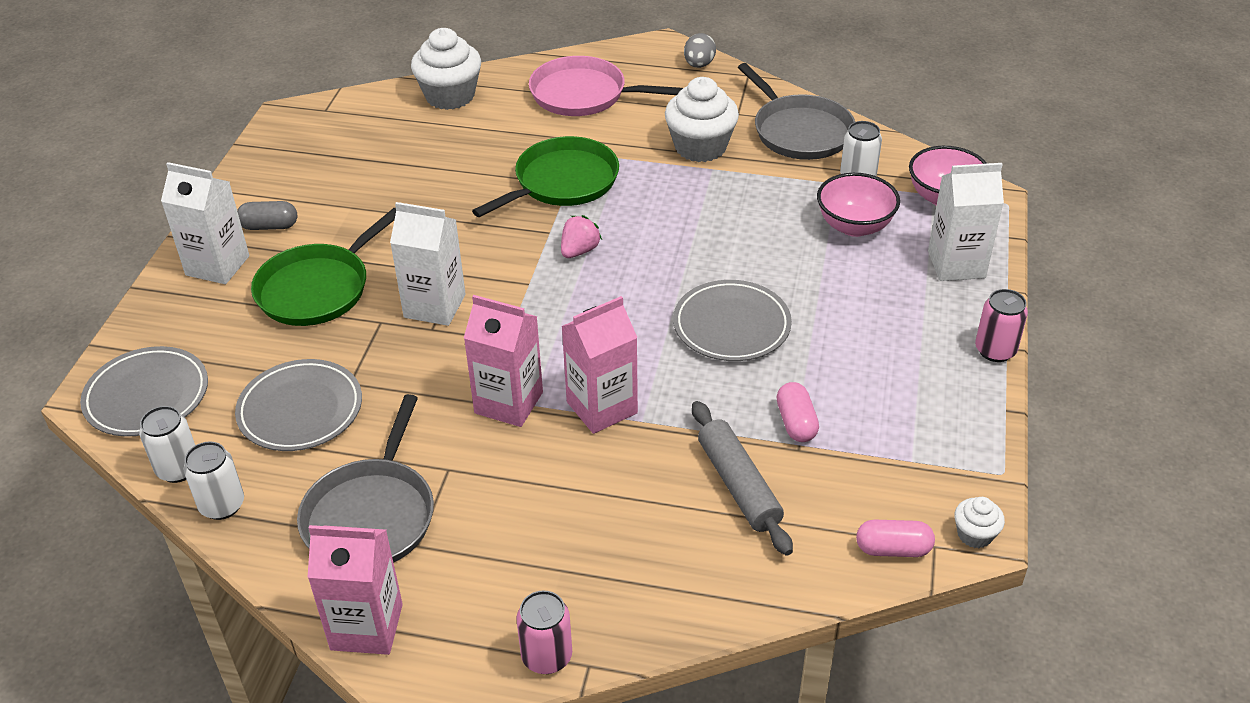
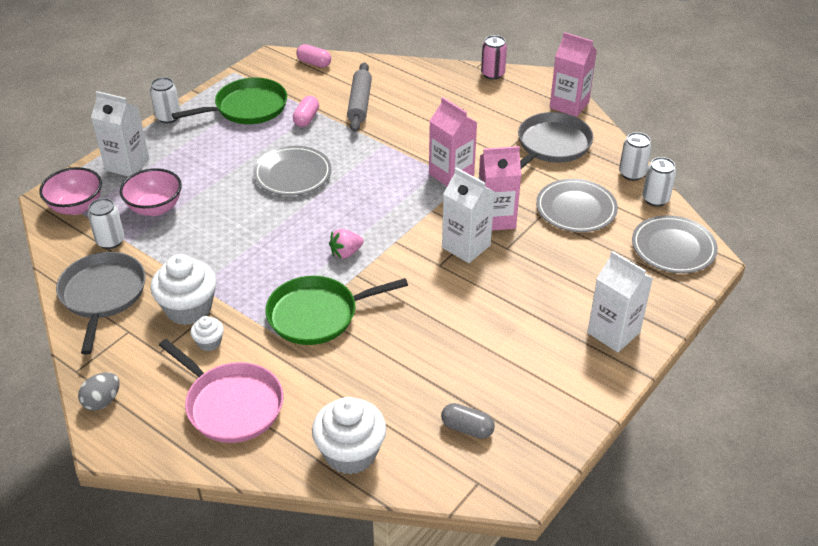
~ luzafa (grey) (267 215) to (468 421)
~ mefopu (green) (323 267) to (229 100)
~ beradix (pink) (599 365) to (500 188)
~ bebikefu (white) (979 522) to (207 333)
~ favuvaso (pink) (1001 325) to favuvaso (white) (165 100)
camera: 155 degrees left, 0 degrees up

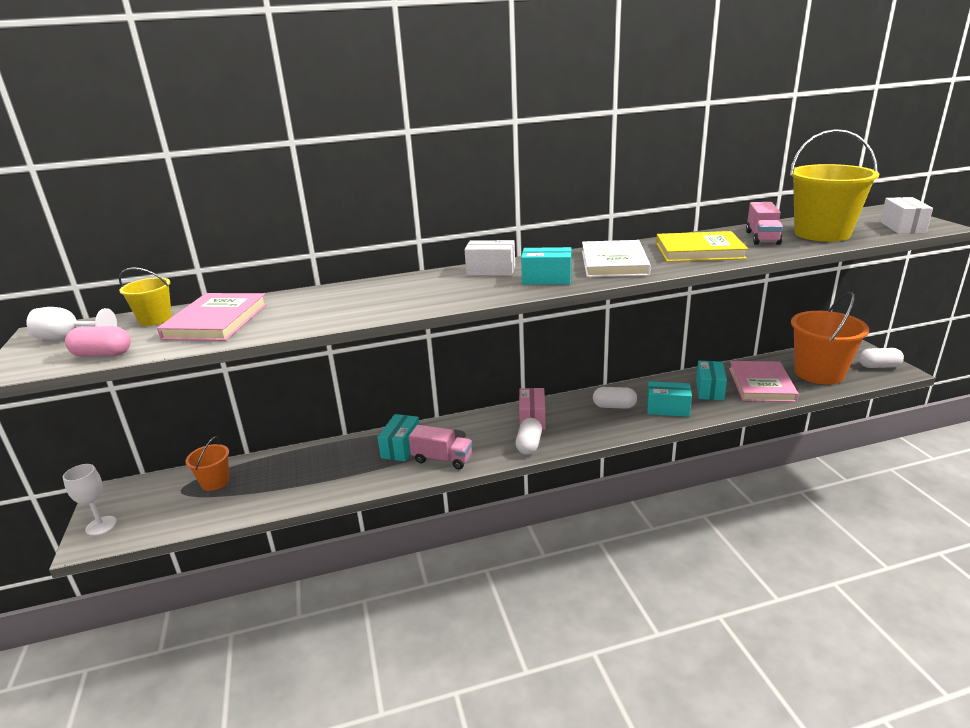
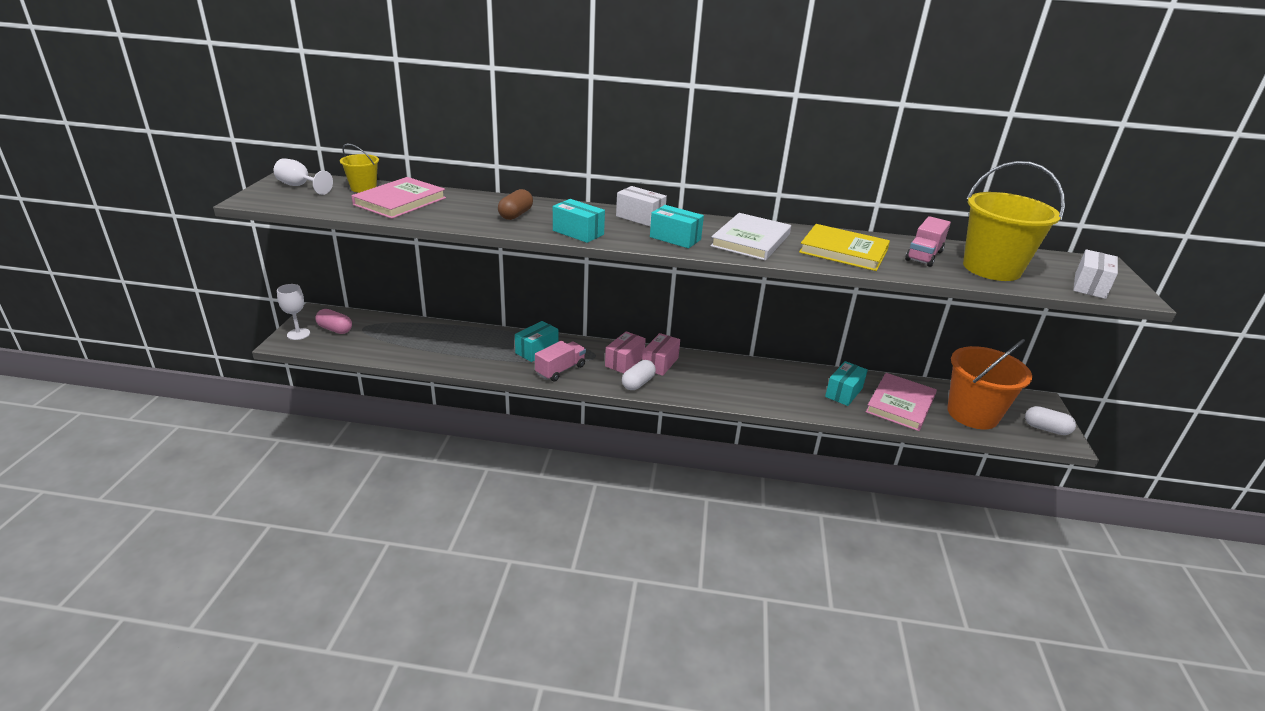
~ luzafa (pink) (98 341) to (333 321)
- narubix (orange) (207 463)
~ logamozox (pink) (440 447) = (560 361) 90 degrees counterclockwise
- luzafa (white) (615 398)
~ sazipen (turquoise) (669 399) to (579 221)
+ luzafa (brown) (515 204)
+ sazipen (pink) (625 352)
camera: 20 degrees right, 5 degrees up

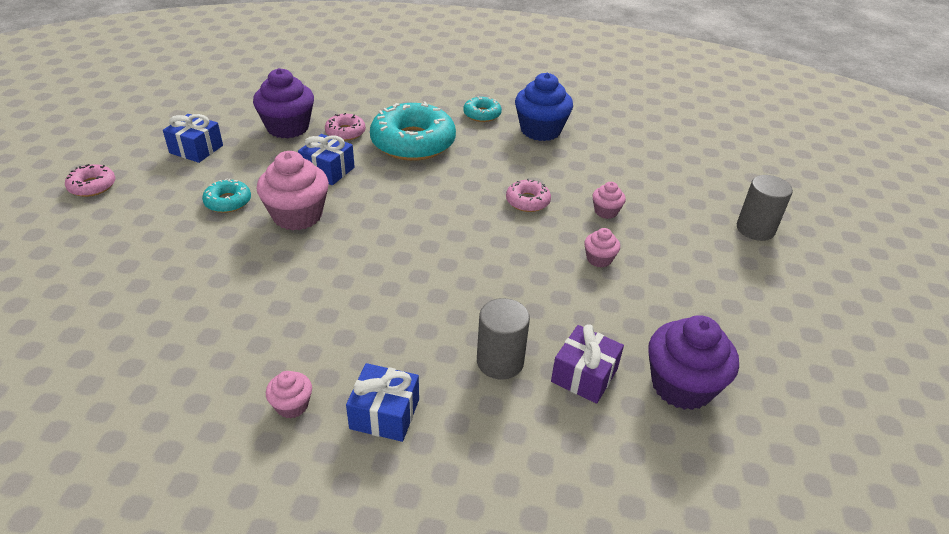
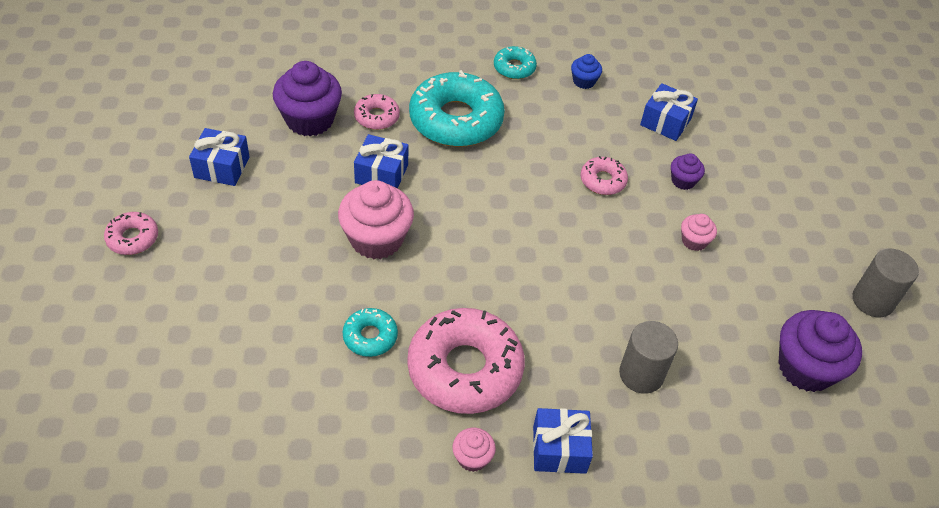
~ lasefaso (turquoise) (226 195) to (370 332)
~ bebikefu (blue) (544 107) = (586 71) x0.50
- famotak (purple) (587 364)
~ bebikefu (pink) (609 200) to bebikefu (purple) (688 172)
~ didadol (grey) (765 208) to (886 283)
+ lasefaso (pink) (466 361)
+ famotak (blue) (669 112)
camera: 15 degrees left, 10 degrees up

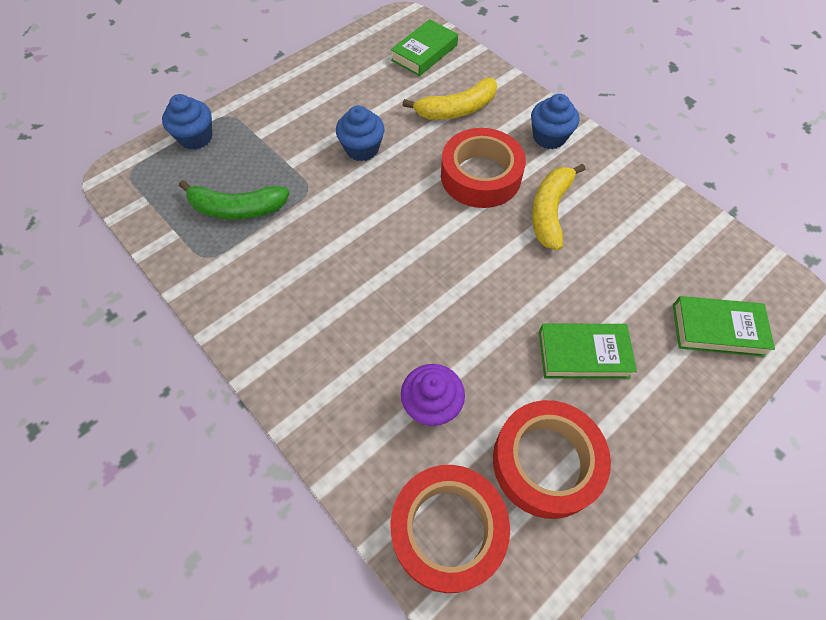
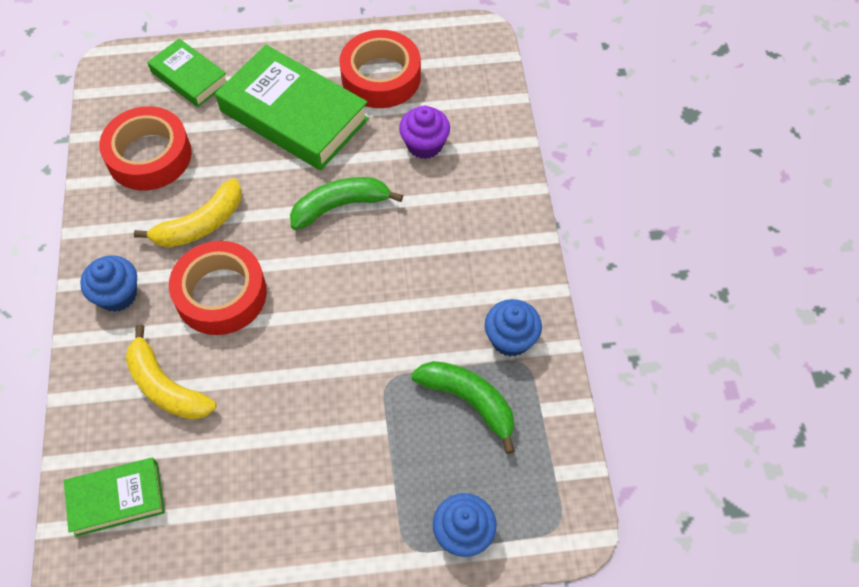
~ bebikefu (blue) (360 133) to (513 328)
~ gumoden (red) (450 529) to (145 148)
~ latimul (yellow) (450 99) = (171 372) 150 degrees counterclockwise
~ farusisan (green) (588 351) = (292 108) x1.81
+ latimul (green) (346 203)
camera: 145 degrees left, 0 degrees up

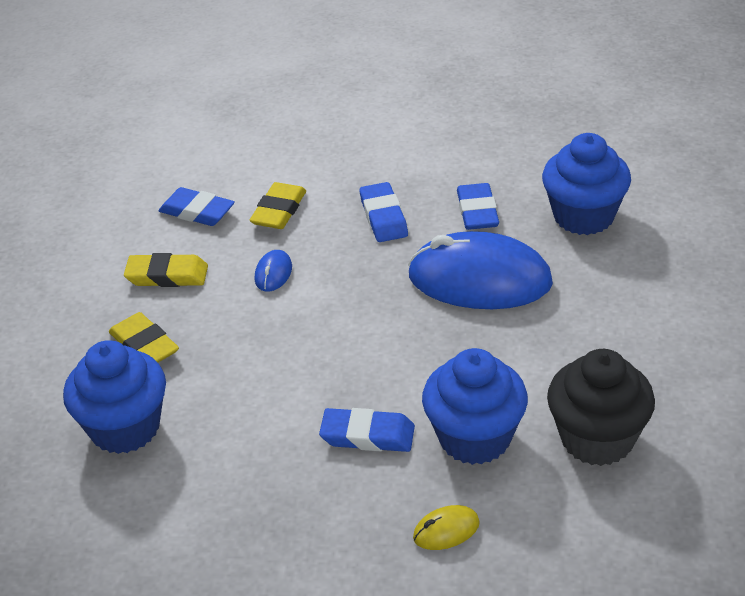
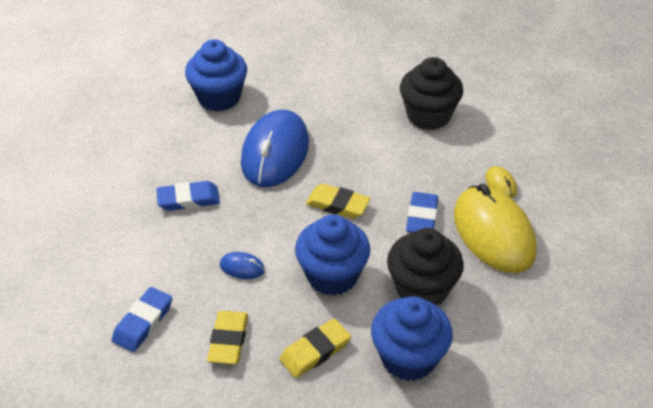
~ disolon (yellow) (278 205) to (338 201)
~ bebikefu (blue) (475 406) to (332 255)
- disolon (blue) (478 206)
+ bebikefu (black) (425 267)
+ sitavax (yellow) (495 228)
camera: 90 degrees left, 5 degrees up

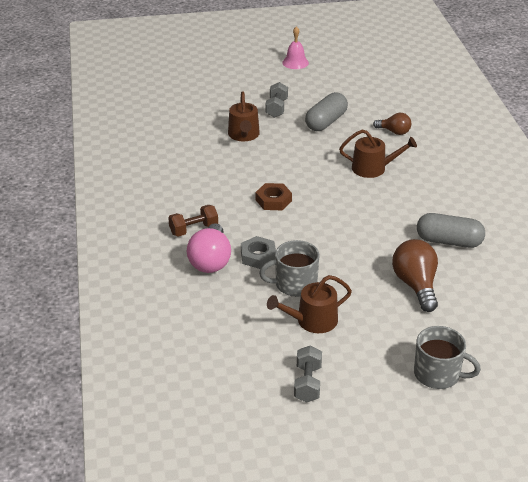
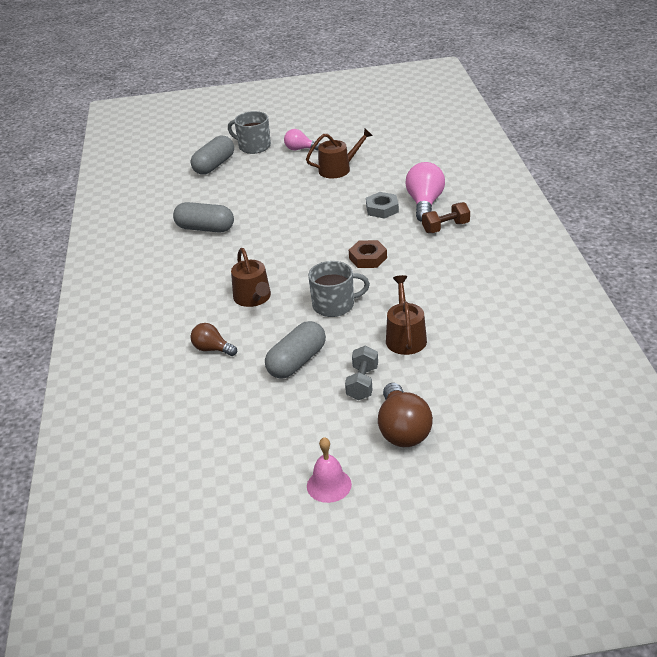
~ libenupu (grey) (289 268) to (339 289)
- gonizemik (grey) (308 374)
~ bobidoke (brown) (378 153) = (251 277) 120 degrees counterclockwise
~ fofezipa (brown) (415 275) to (405 415)
+ luzafa (grey) (212 155)
+ fofezipa (pink) (302 139)
camera: 175 degrees left, 0 degrees up

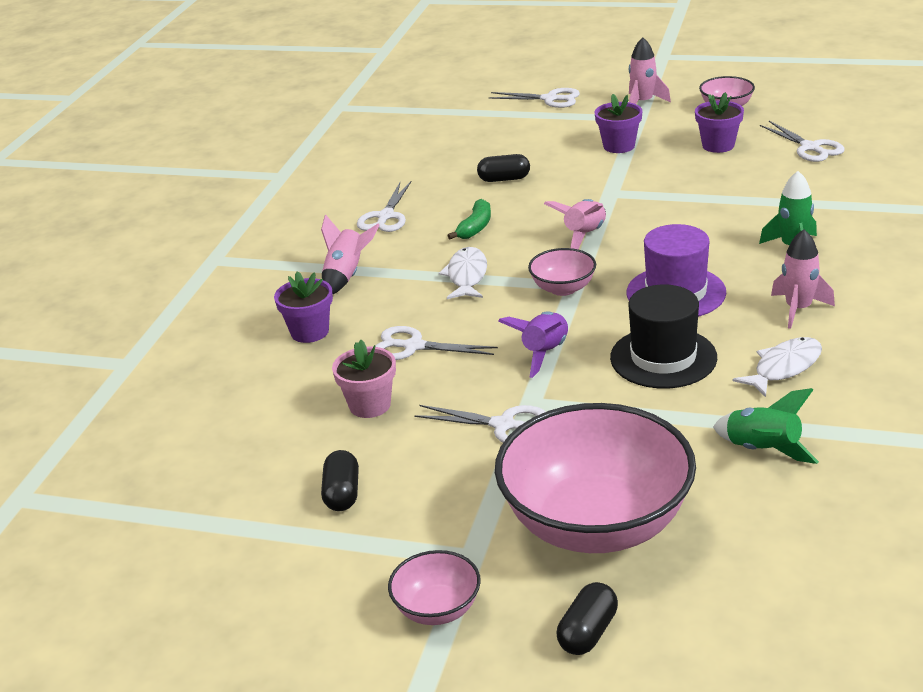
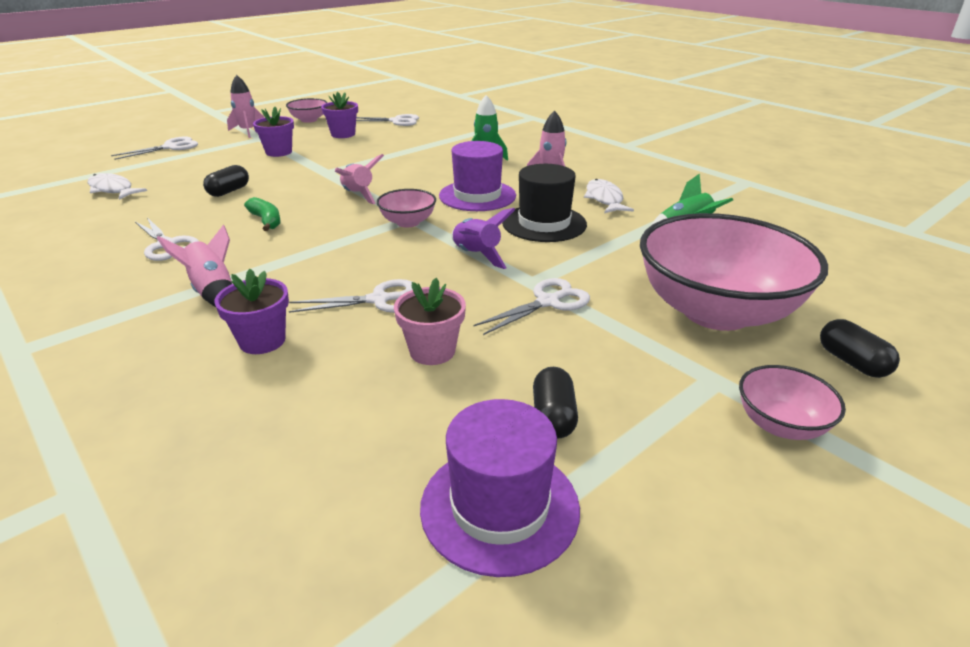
~ luzafa (black) (340 480) = (555 403) 60 degrees clockwise
~ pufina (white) (436 343) = (351 296) 150 degrees counterclockwise
~ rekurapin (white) (463 273) to (117 186)
+ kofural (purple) (500 488)
camera: 60 degrees left, 0 degrees up

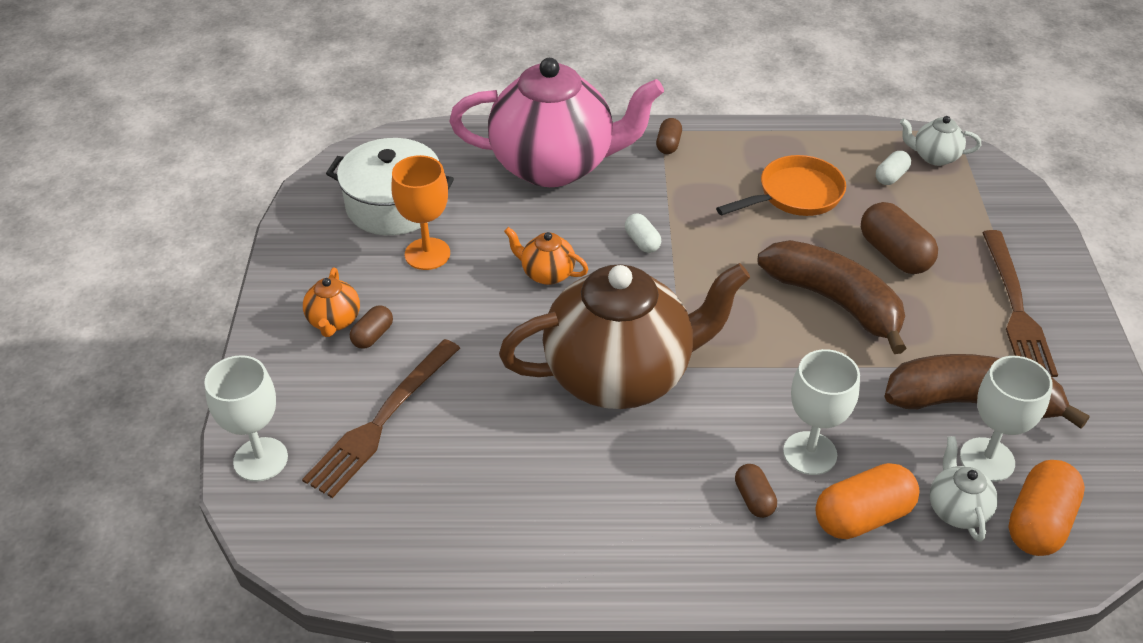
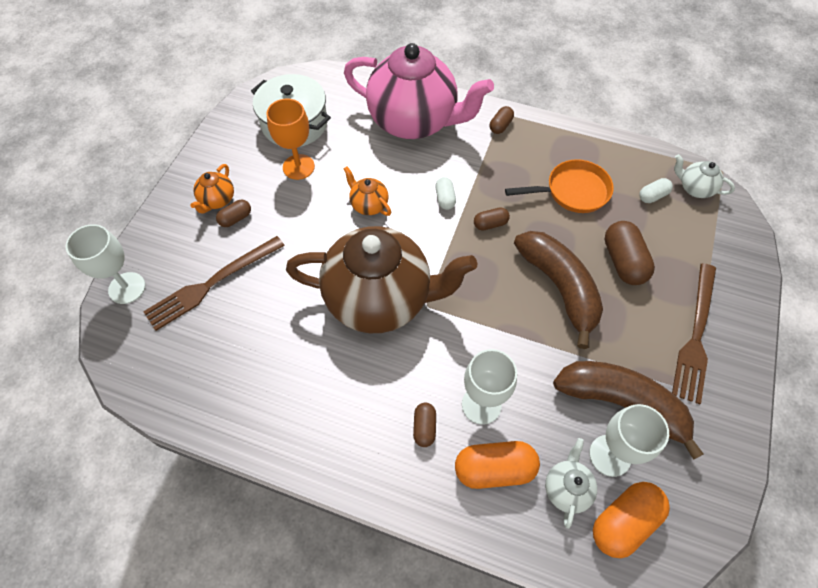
+ luzafa (brown) (492 219)
camera: 20 degrees right, 15 degrees up

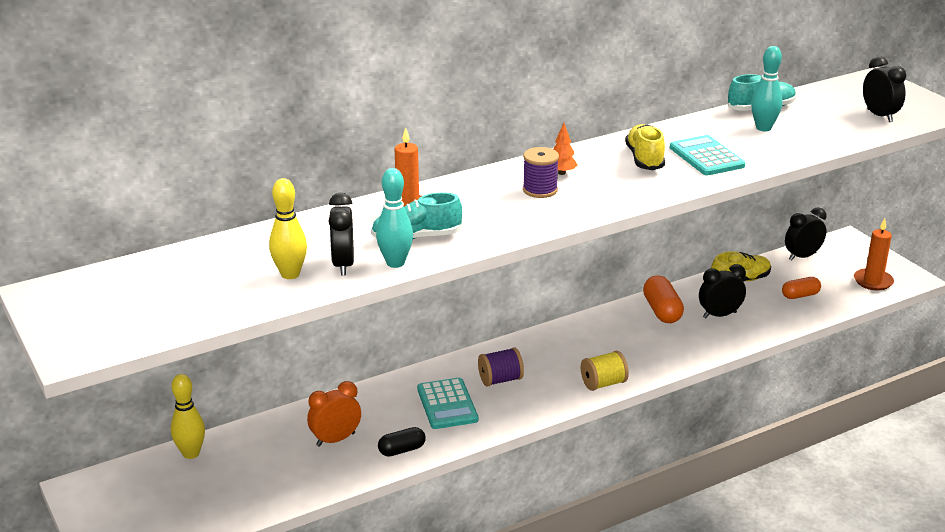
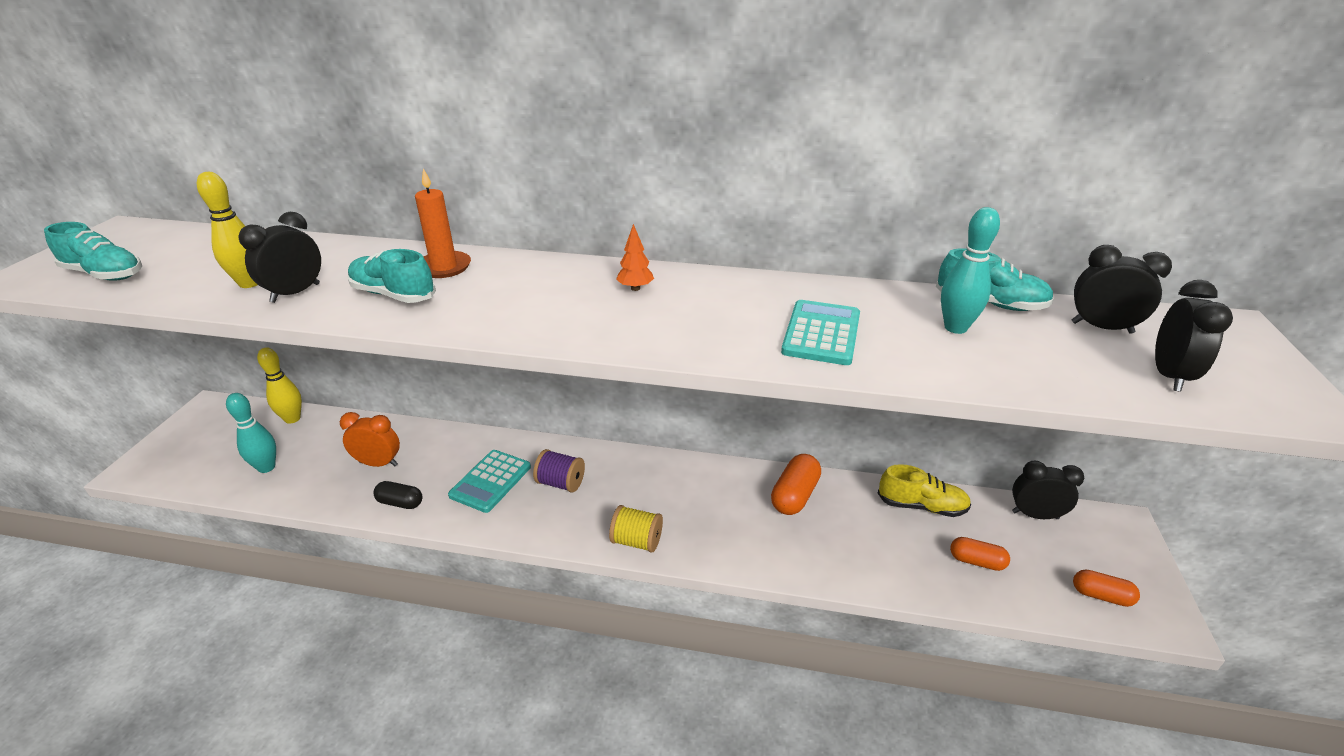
~ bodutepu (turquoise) (394 218) to (251 433)
- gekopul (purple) (541 172)
- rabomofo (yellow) (645 147)
~ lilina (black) (722 291) to (1122 289)
~ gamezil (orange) (874 254) to luzafa (orange) (1106 588)
+ rabomofo (turquoise) (93 251)
camera: 40 degrees right, 5 degrees up

